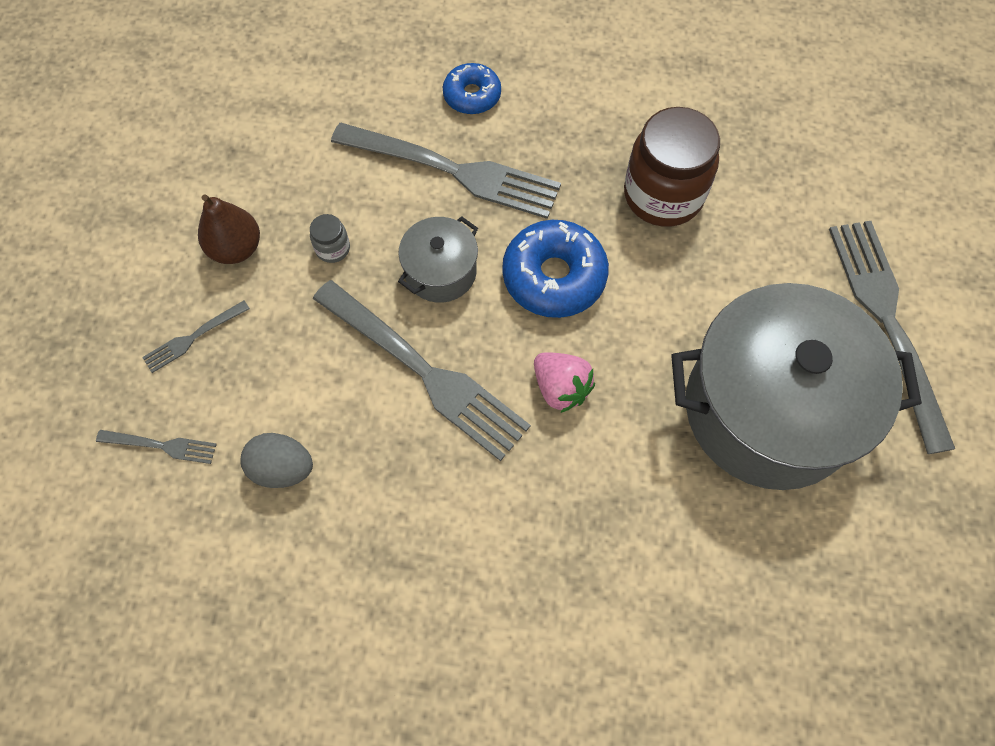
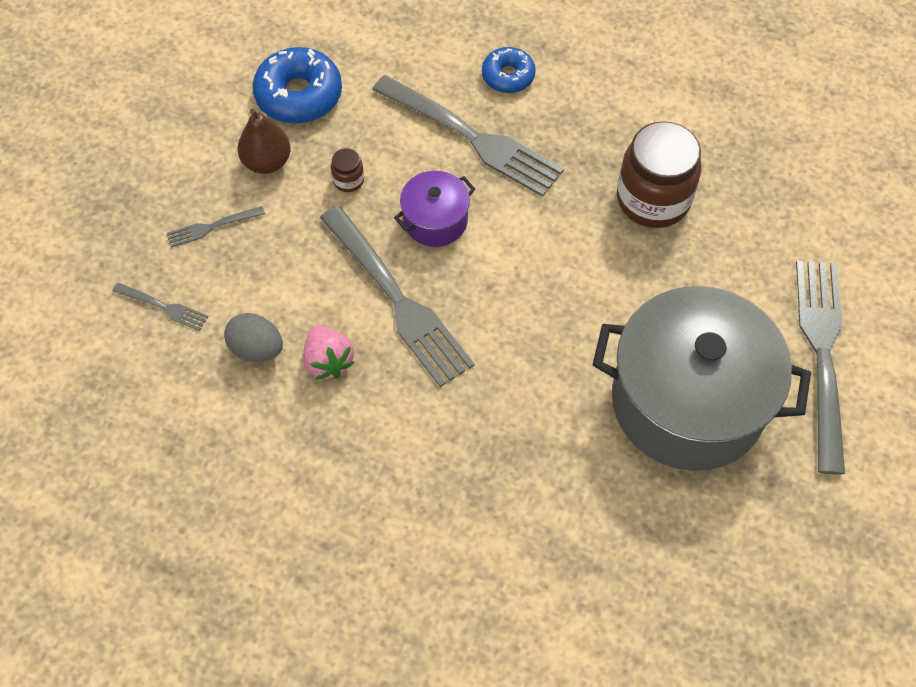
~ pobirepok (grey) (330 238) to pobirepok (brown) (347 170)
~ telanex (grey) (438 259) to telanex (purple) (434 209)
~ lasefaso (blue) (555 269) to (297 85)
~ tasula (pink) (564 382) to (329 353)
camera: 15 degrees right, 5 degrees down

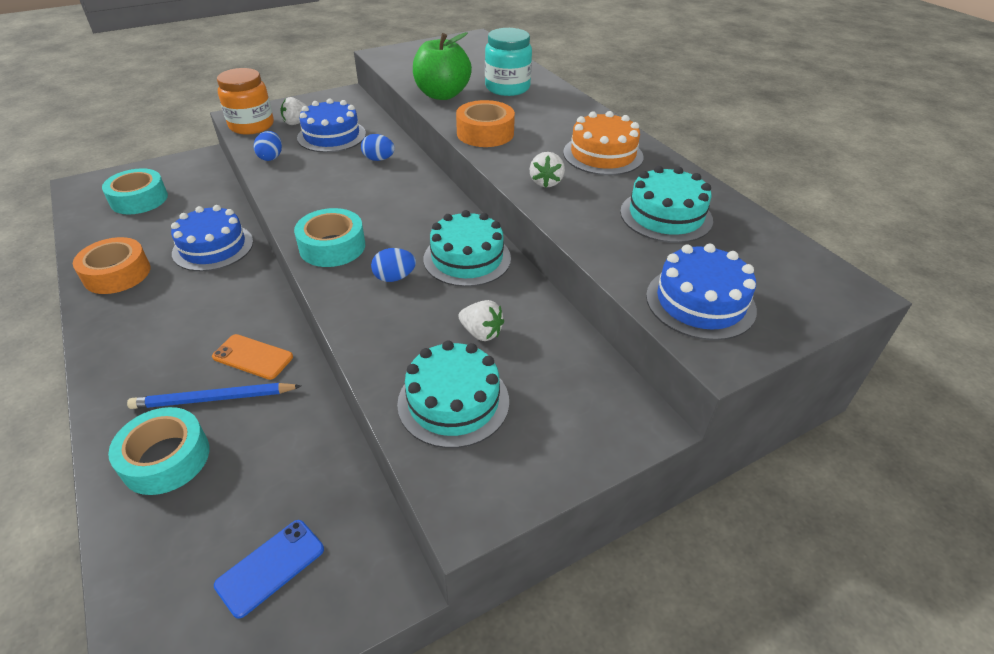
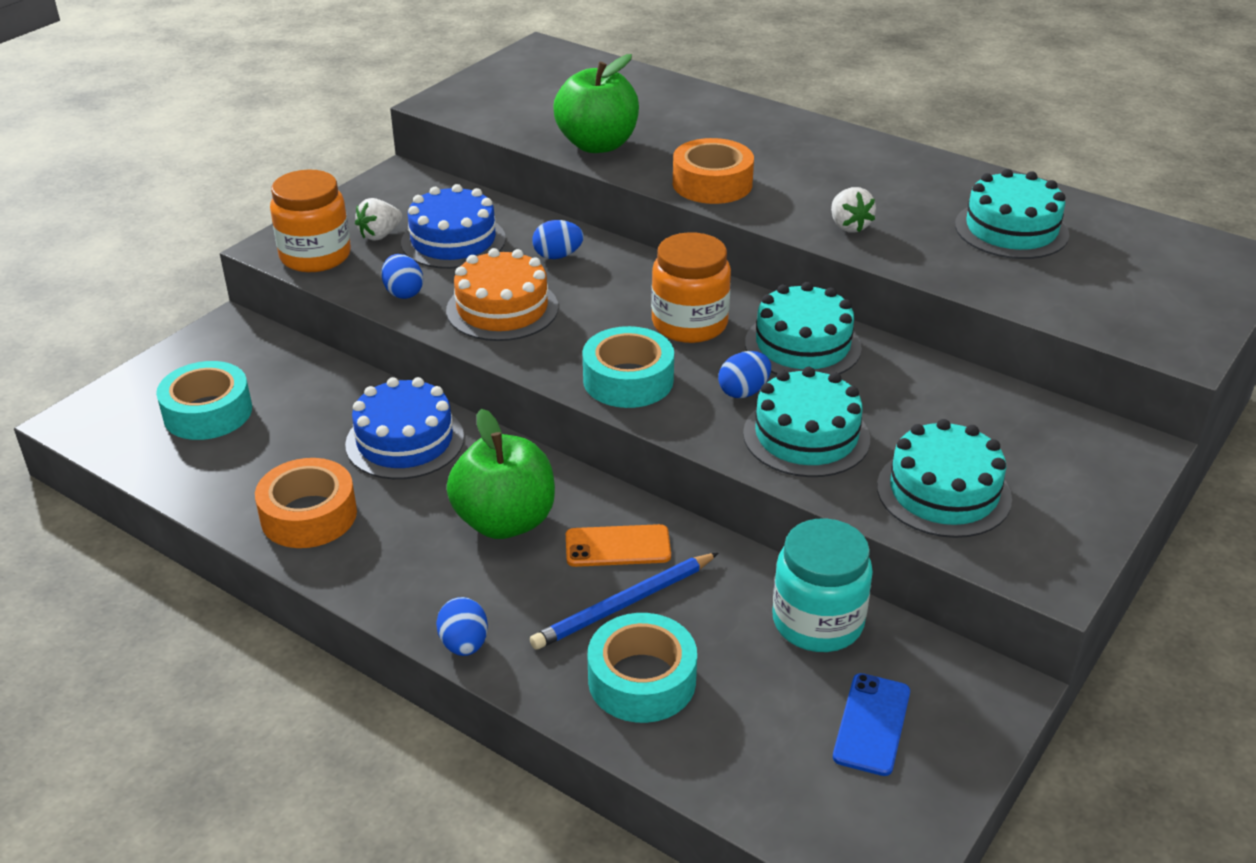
- tasula (white) (481 320)
~ pobirepok (turquoise) (508 62) to (822 585)
~ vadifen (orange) (603 143) to (502 294)
- vadifen (blue) (701 291)
+ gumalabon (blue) (462 626)
+ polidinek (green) (501 474)
+ pobirepok (orange) (691 287)
+ vadifen (turquoise) (806 422)
camera: 25 degrees left, 5 degrees down

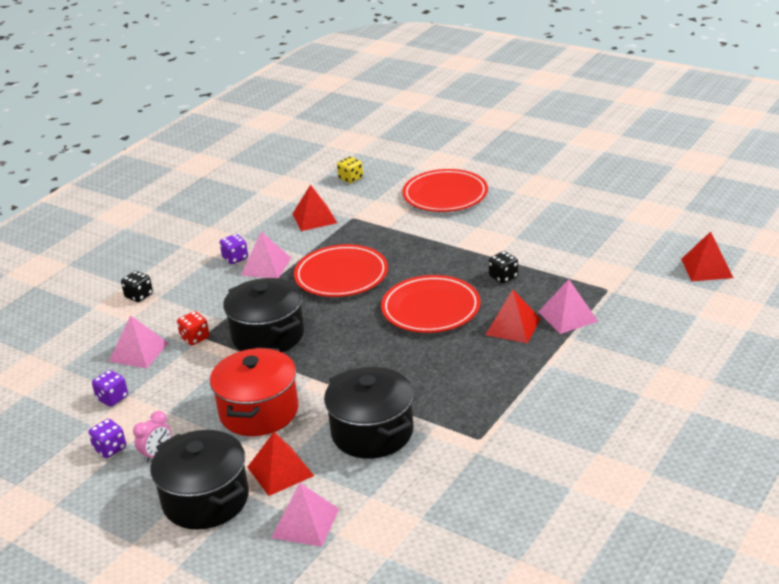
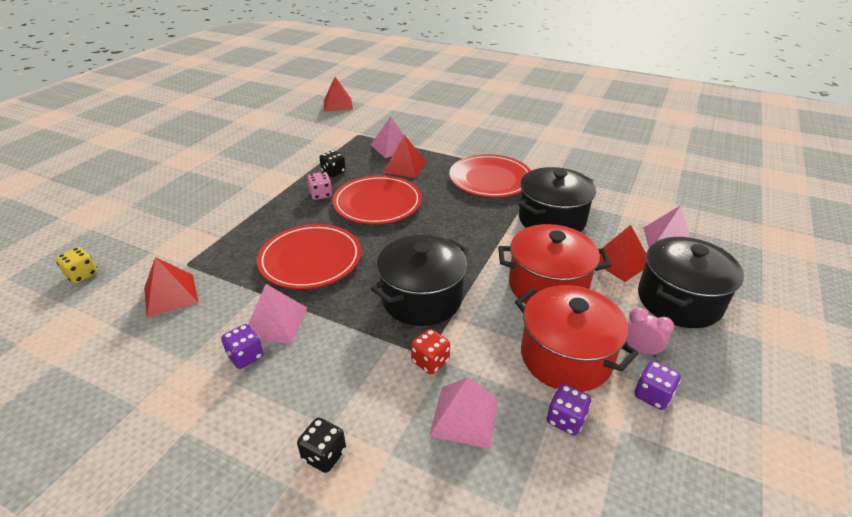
~ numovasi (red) (445 190) to (490 175)
+ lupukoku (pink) (319 186)
+ telanex (red) (577 338)
camera: 100 degrees left, 5 degrees up

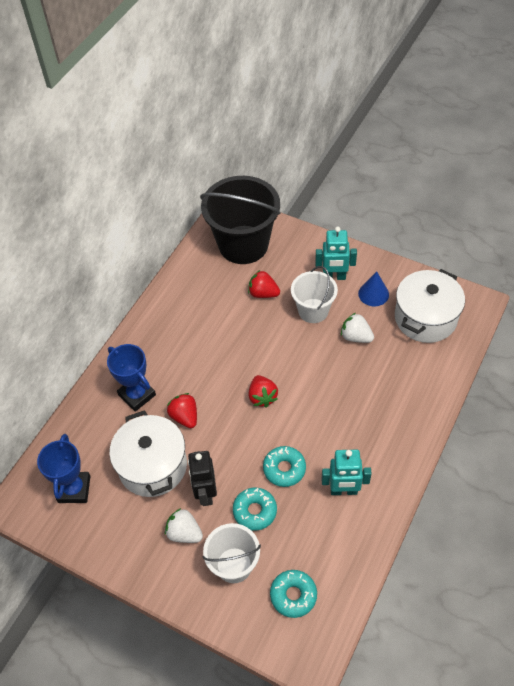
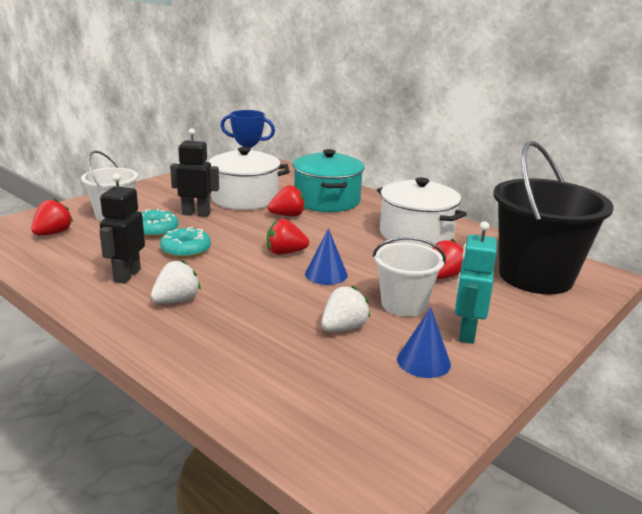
~ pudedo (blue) (131 378) to telanex (turquoise) (329 180)
~ tasula (white) (184 525) to (176 282)
~ lasefaso (turquoise) (293 594) to tasula (red) (52 217)
~ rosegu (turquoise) (347 472) to rosegu (black) (122 228)
~ telanex (white) (430 306) to (422 212)
+ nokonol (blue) (326 256)
camera: 100 degrees right, 30 degrees down

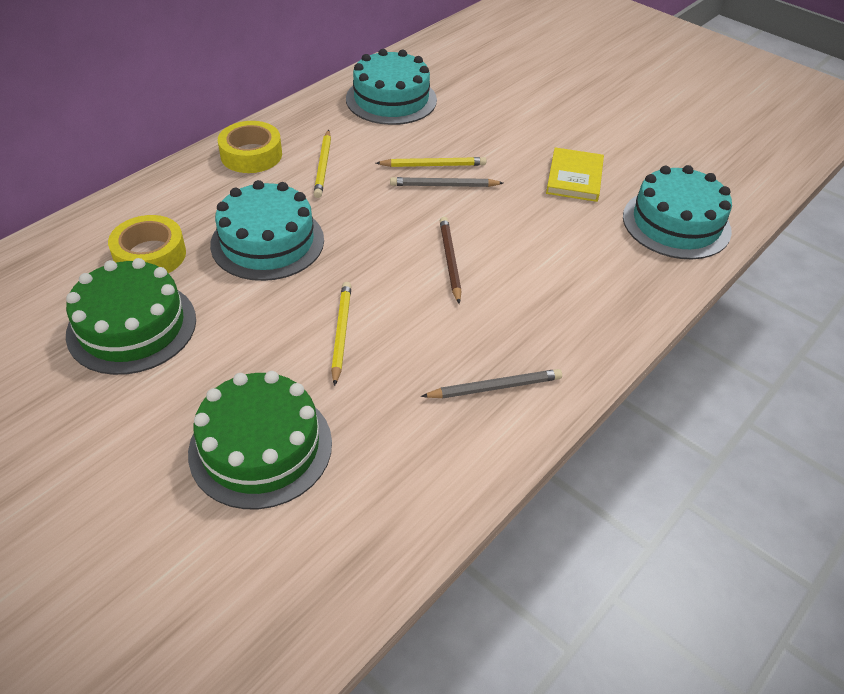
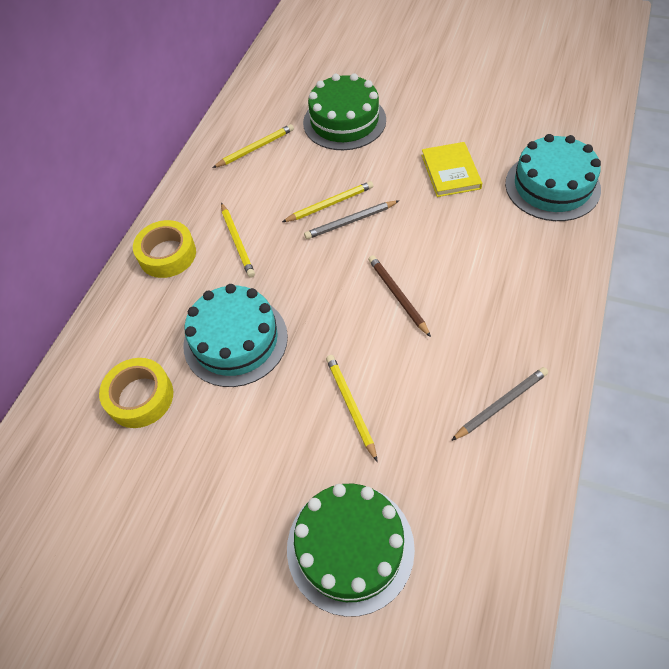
~ vadifen (green) (131 316) to (344 111)
~ vadifen (turquoise) (391 87) to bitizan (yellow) (253 146)
camera: 15 degrees left, 10 degrees up

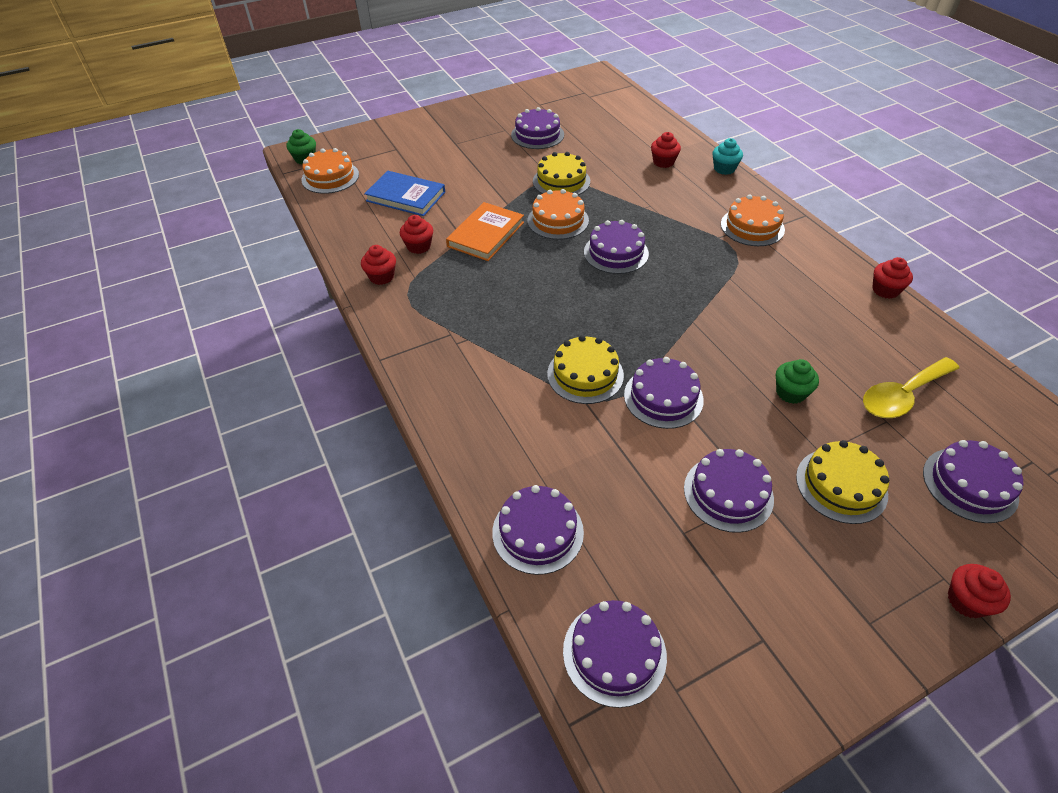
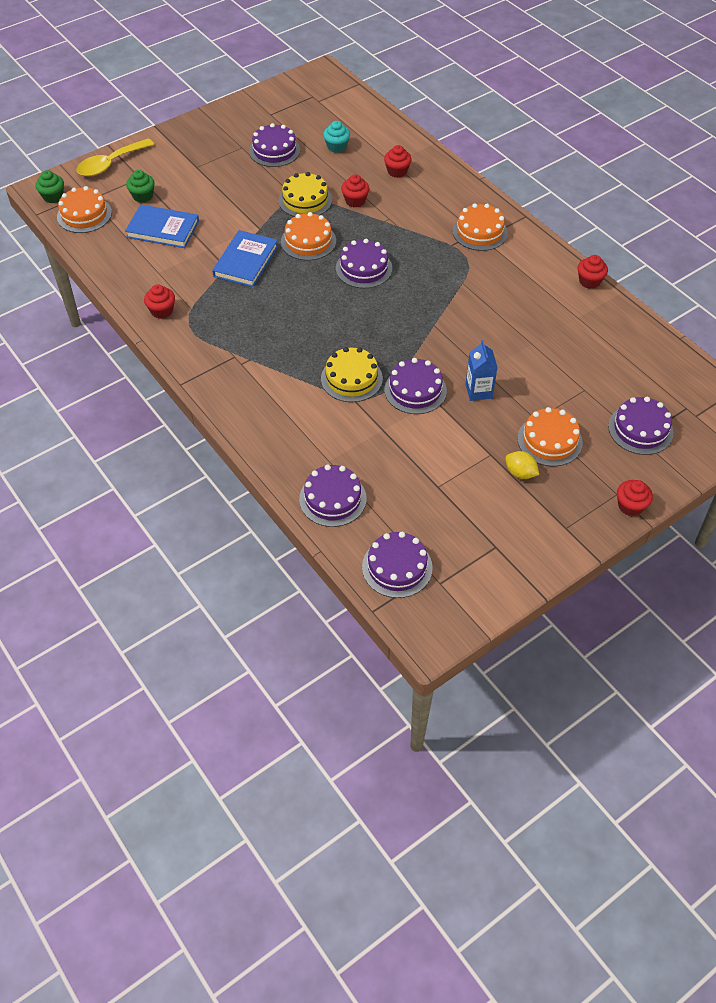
~ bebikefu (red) (416 234) to (355 191)
~ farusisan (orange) (485 231) to farusisan (blue) (245 258)
- vadifen (purple) (729 491)
~ bebikefu (turquoise) (727 156) to (336 137)
~ bebikefu (green) (797 381) to (140 186)
~ vadifen (yellow) (842 482) to vadifen (orange) (550 436)
~ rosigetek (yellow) (911 387) to (115 157)
+ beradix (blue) (482 370)
+ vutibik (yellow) (522 465)
camera: 10 degrees left, 5 degrees up

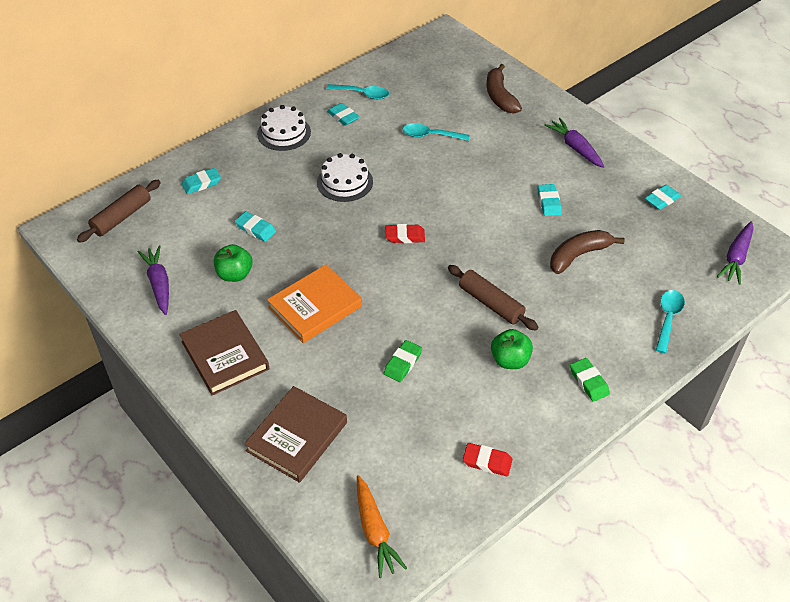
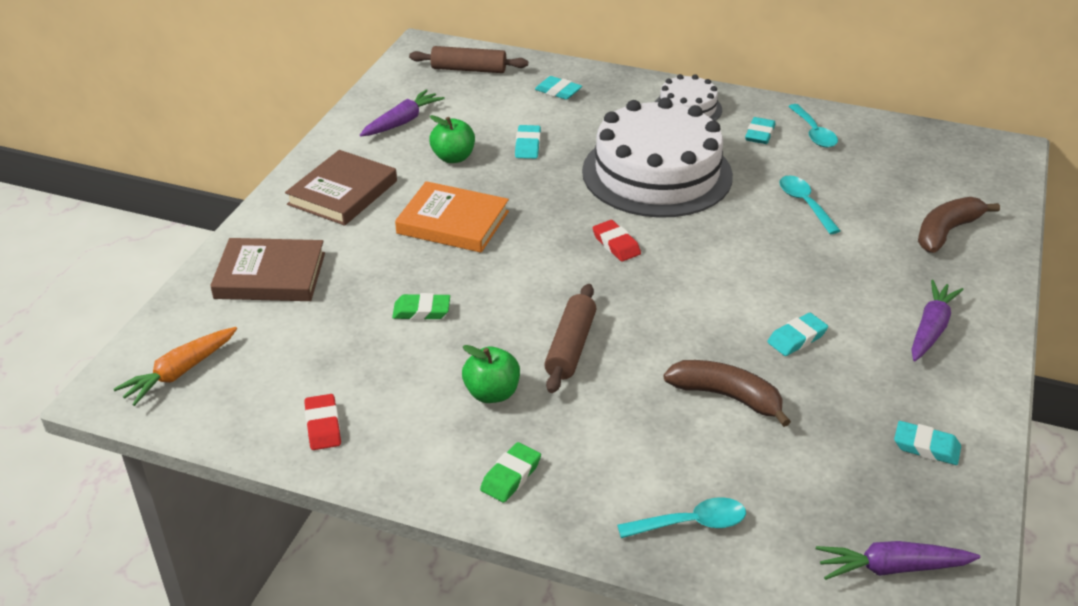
~ vadifen (white) (345 177) = (657 158) x2.02
camera: 60 degrees right, 10 degrees down

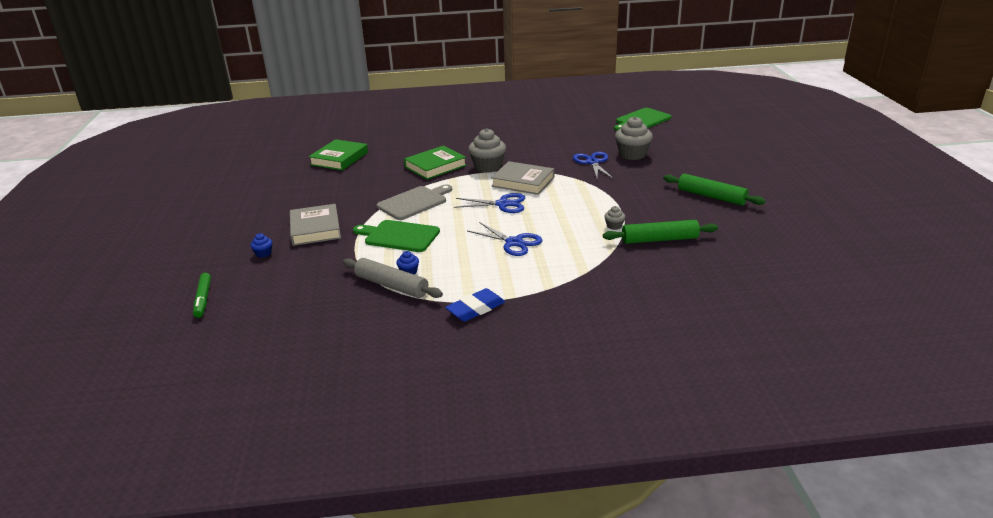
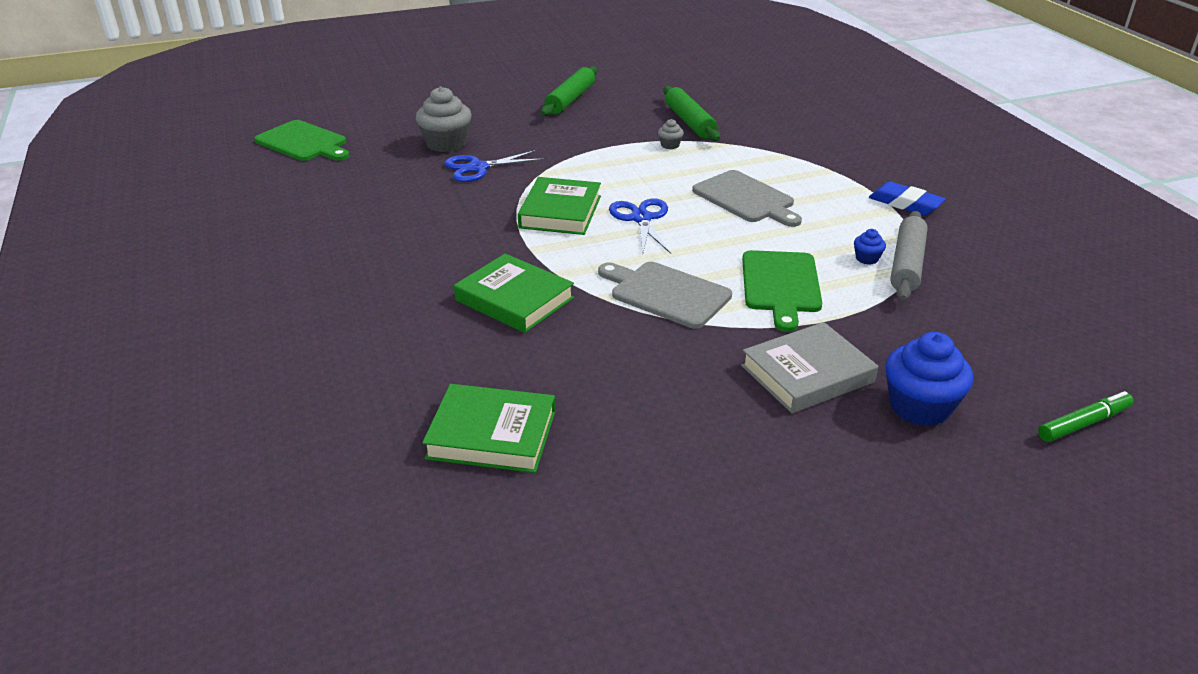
~ bebikefu (blue) (261 245) = (929 379) x2.14
- bebikefu (grey) (487 150)
~ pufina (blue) (505 239) to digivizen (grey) (747 198)
~ farusisan (grey) (522 178) to farusisan (green) (559 206)
camera: 105 degrees left, 5 degrees up

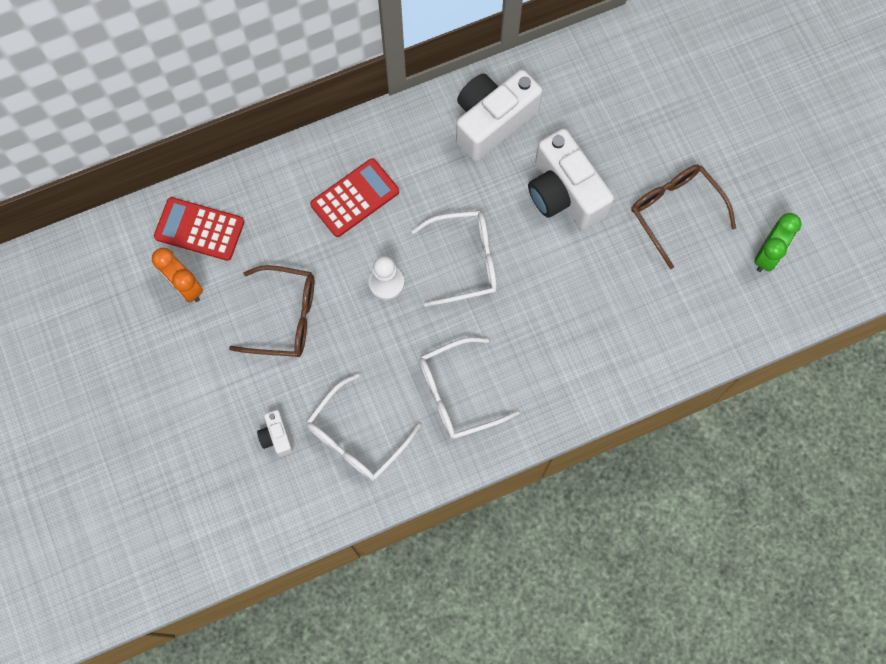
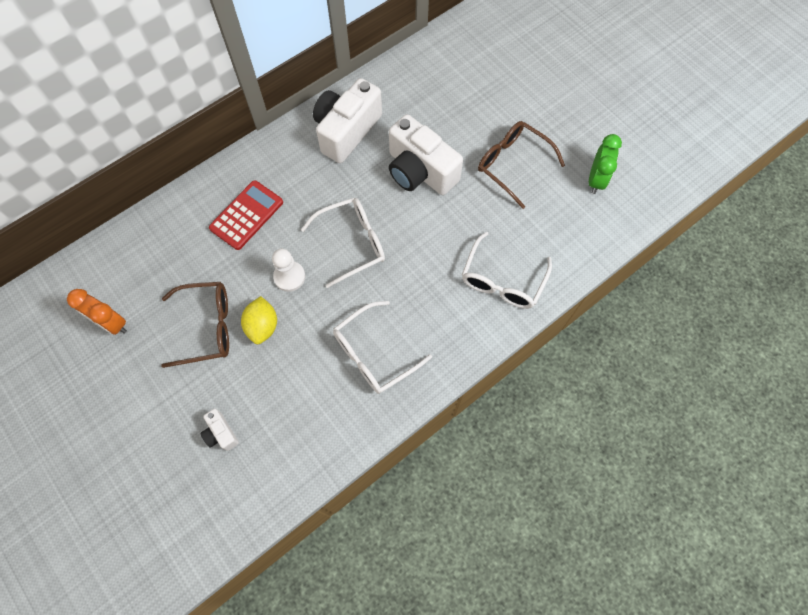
- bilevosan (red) (199 229)
~ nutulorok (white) (363 427) to (507 270)
+ vutibik (yellow) (259 320)
camera: 15 degrees left, 5 degrees down

